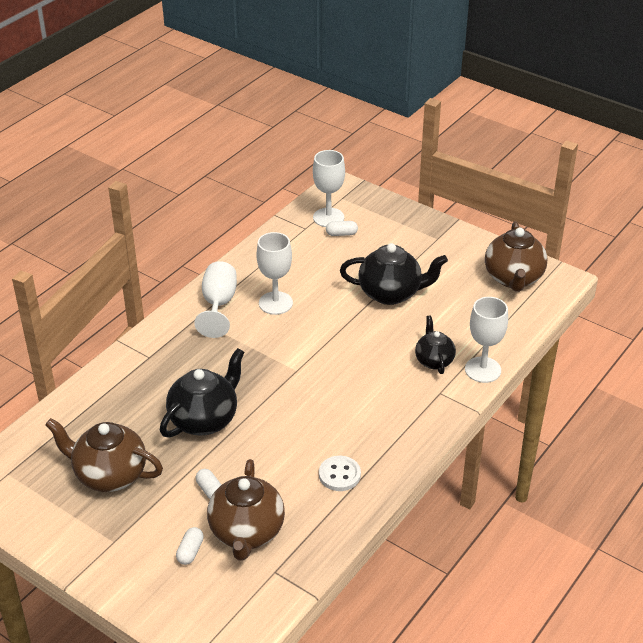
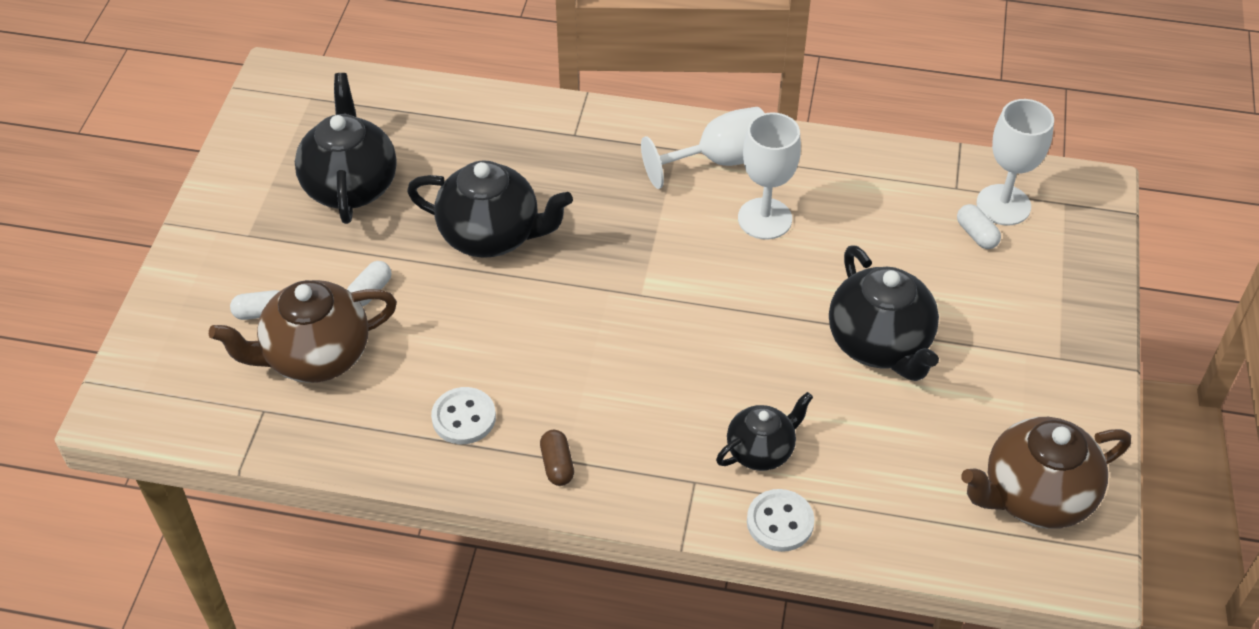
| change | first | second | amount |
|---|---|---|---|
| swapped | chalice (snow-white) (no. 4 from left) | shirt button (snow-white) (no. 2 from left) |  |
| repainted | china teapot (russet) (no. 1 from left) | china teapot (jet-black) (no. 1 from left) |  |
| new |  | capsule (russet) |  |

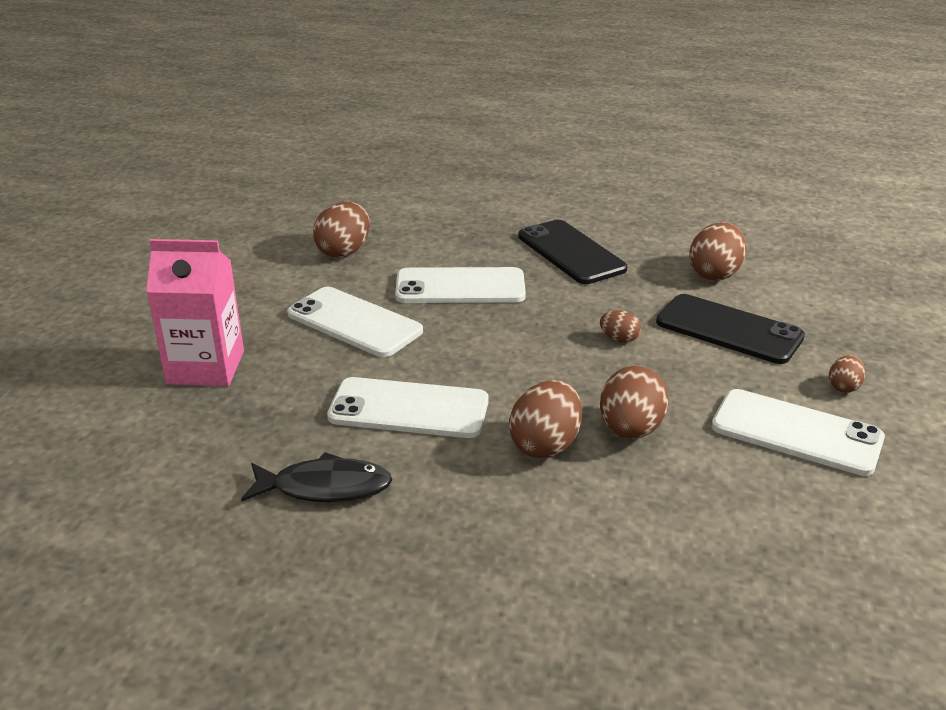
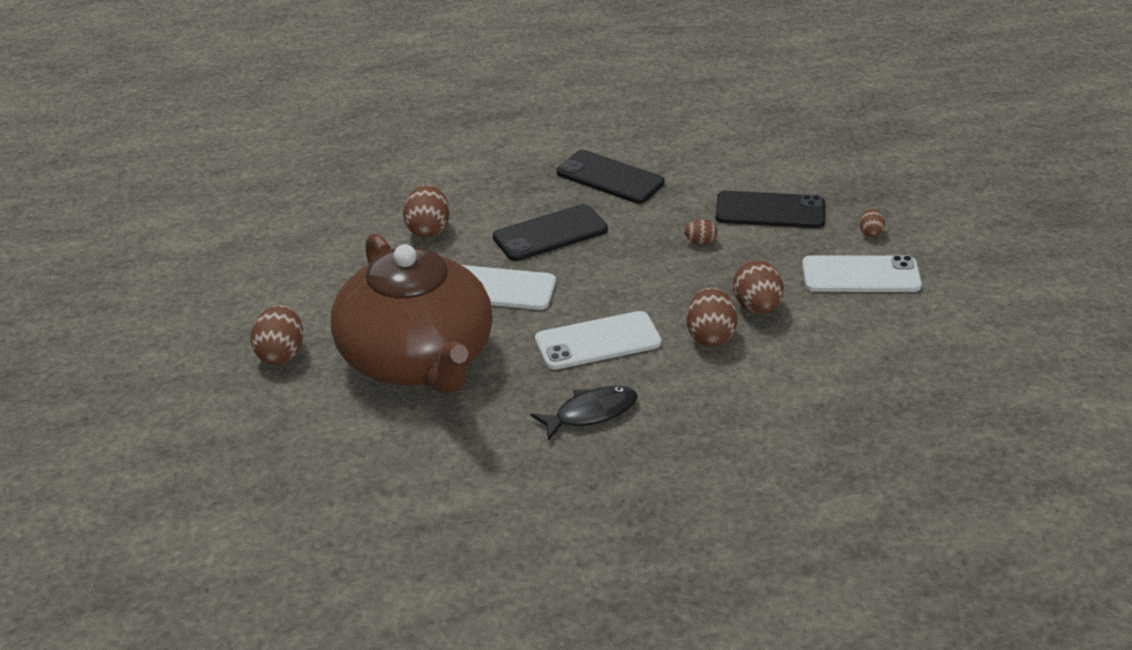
| change | first | second | amount |
|---|---|---|---|
| shifted | egg shape (russet) (no. 5 from left in the first image) | egg shape (russet) (no. 1 from left) |  |
| swapped | milk carton (rose-pink) | china teapot (russet) |  |
| repainted | phone (snow-white) (no. 3 from left) | phone (jet-black) (no. 1 from left) |  |

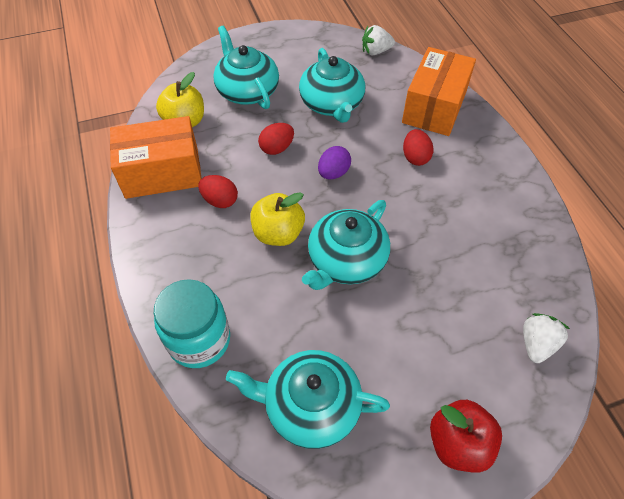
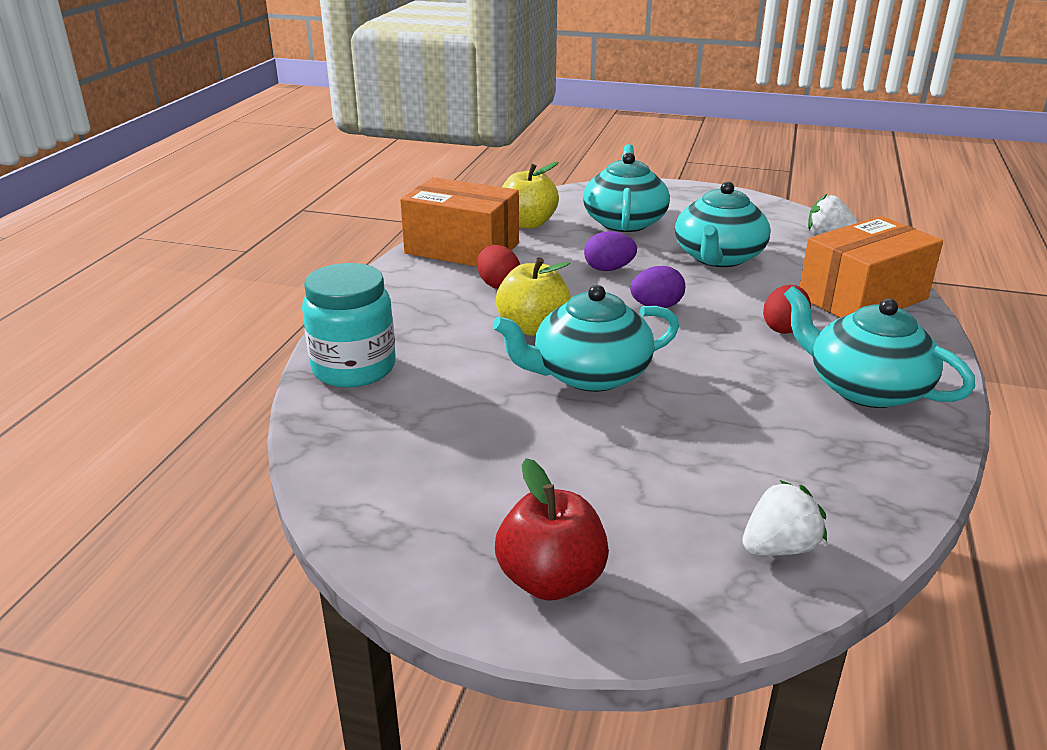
| change | first | second | amount |
|---|---|---|---|
| repainted | egg shape (red) (no. 2 from left) | egg shape (royal purple) (no. 1 from left) |  |
| shifted | china teapot (teal) (no. 2 from left in the first image) | china teapot (teal) (no. 4 from left) |  |

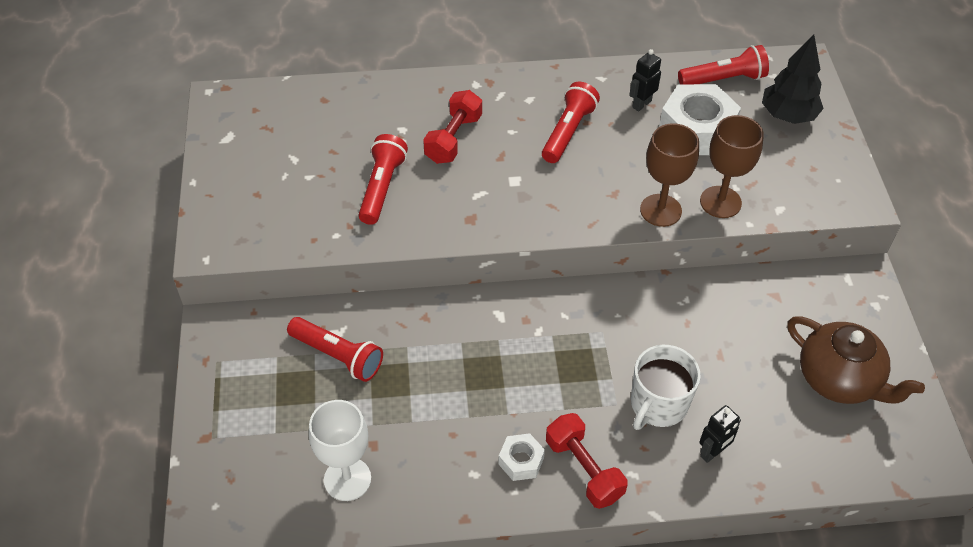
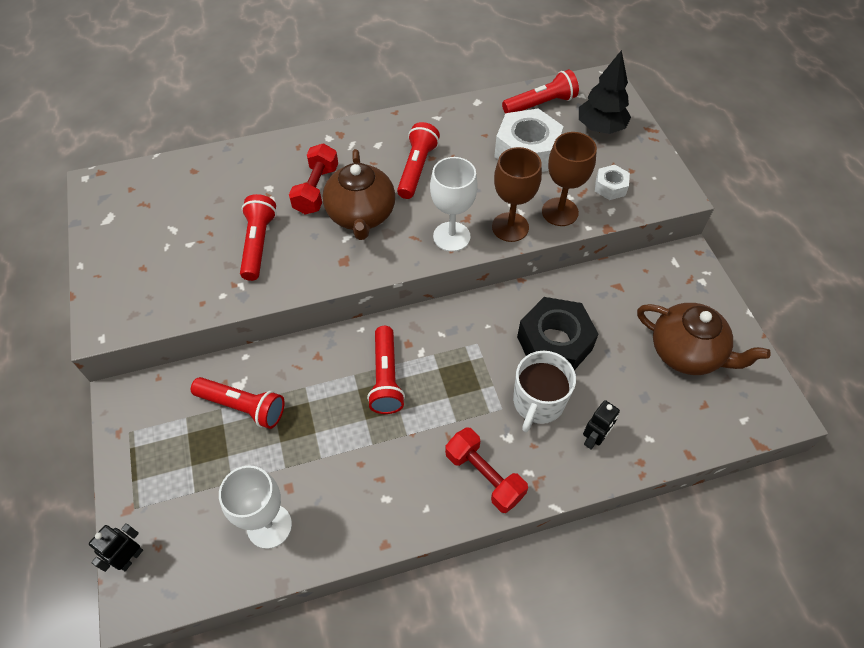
| change | first | second | amount |
|---|---|---|---|
| shifted | robot figure (jet-black) (no. 1 from left) |  |  |
| shifted | hex nut (snow-white) (no. 1 from left in the first image) | hex nut (snow-white) (no. 2 from left) |  |
| new |  | china teapot (russet) (no. 1 from left) |  |
| new |  | chalice (snow-white) (no. 2 from left) |  |
| new |  | hex nut (jet-black) |  |
| new |  | pocket torch (red) (no. 3 from left) |  |

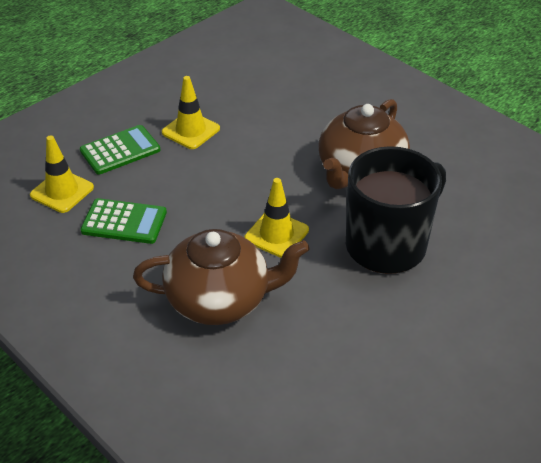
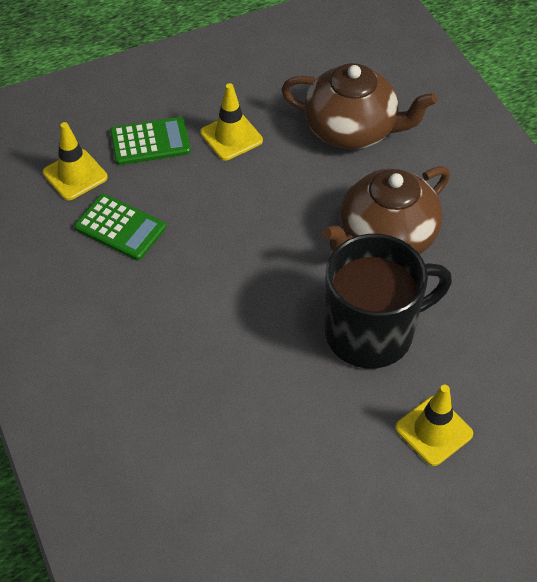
| change | first | second | amount |
|---|---|---|---|
| shifted | safety cone (yellow) (no. 3 from left) |  |  |
| shifted | china teapot (russet) (no. 1 from left) |  |  |

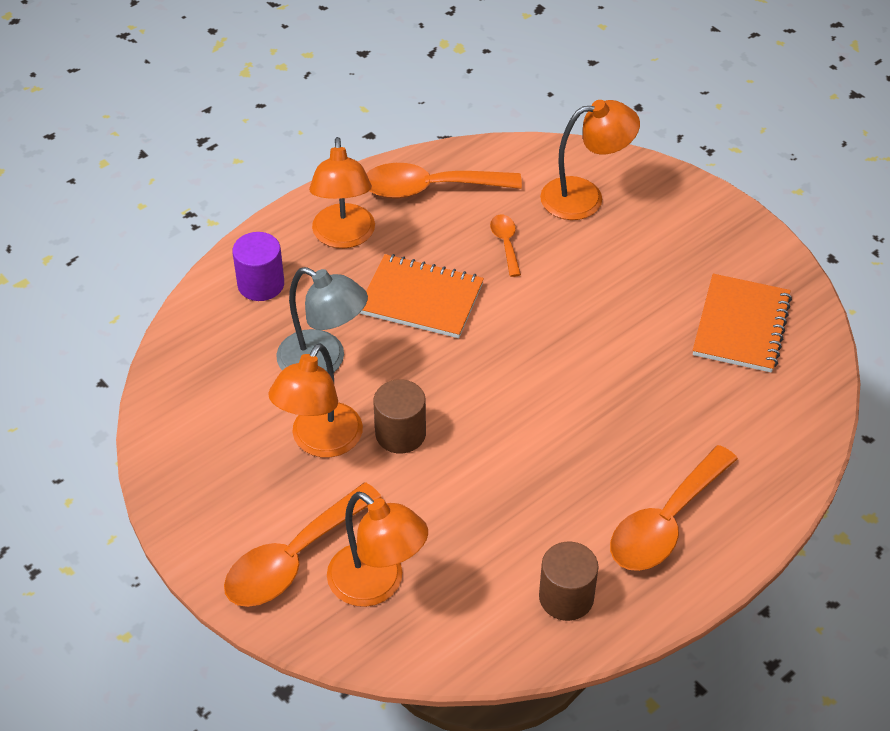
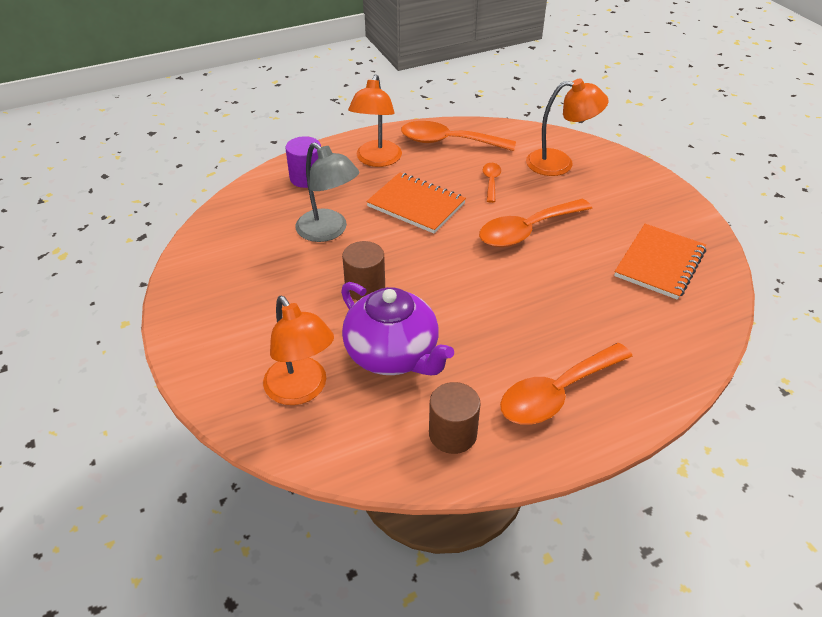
| change | first | second | amount |
|---|---|---|---|
| gone | reading lamp (orange-coloured) (no. 1 from left) |  |  |
| shifted | tablespoon (orange-coloured) (no. 1 from left in the first image) | tablespoon (orange-coloured) (no. 3 from left) |  |
| new |  | china teapot (royal purple) |  |

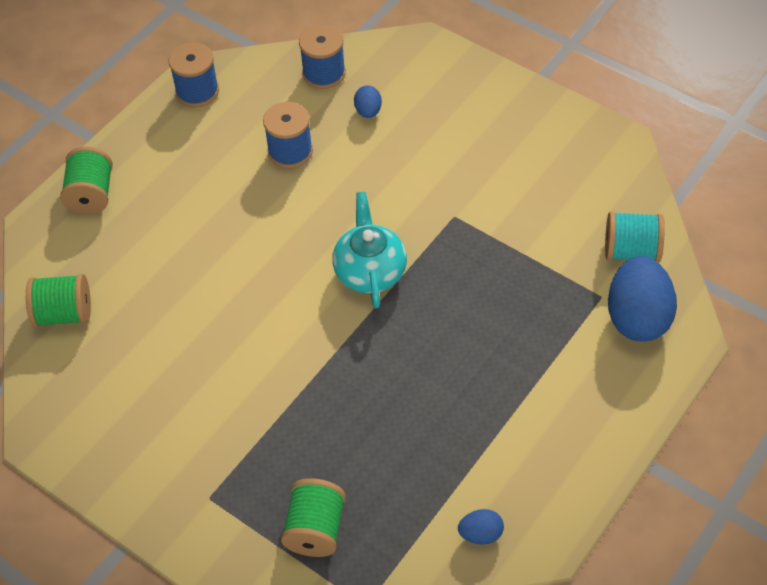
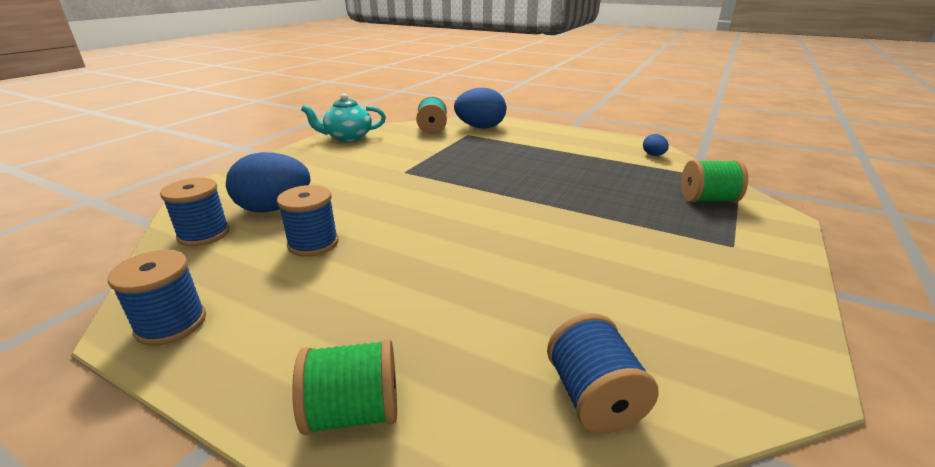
| change | first | second | amount |
|---|---|---|---|
| scaled | egg shape (blue) (no. 1 from left) |  | x2.13 |
| shifted | china teapot (teal) |  |  |
| repainted | bobbin (emerald) (no. 1 from left) | bobbin (blue) (no. 4 from left) |  |

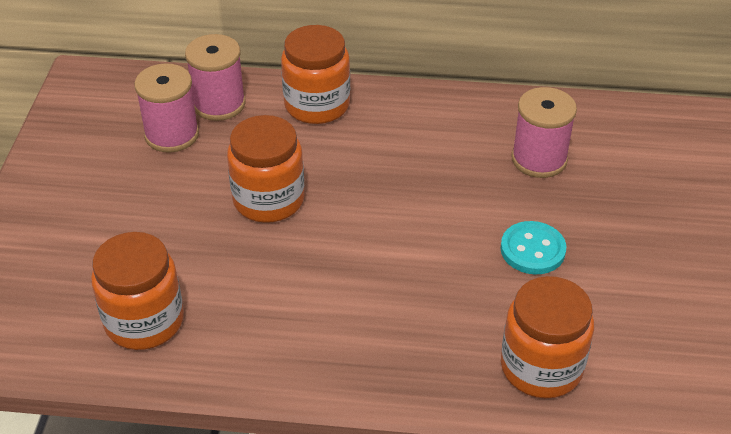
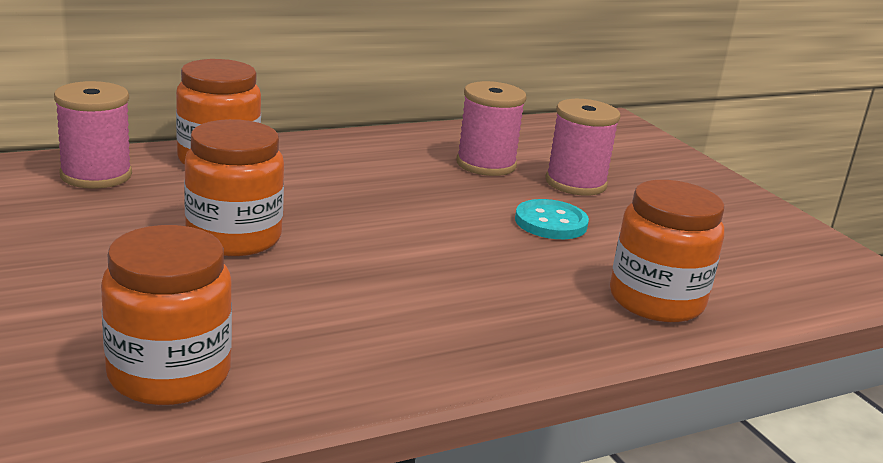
| change | first | second | amount |
|---|---|---|---|
| shifted | bobbin (rose-pink) (no. 1 from left in the first image) | bobbin (rose-pink) (no. 3 from left) |  |

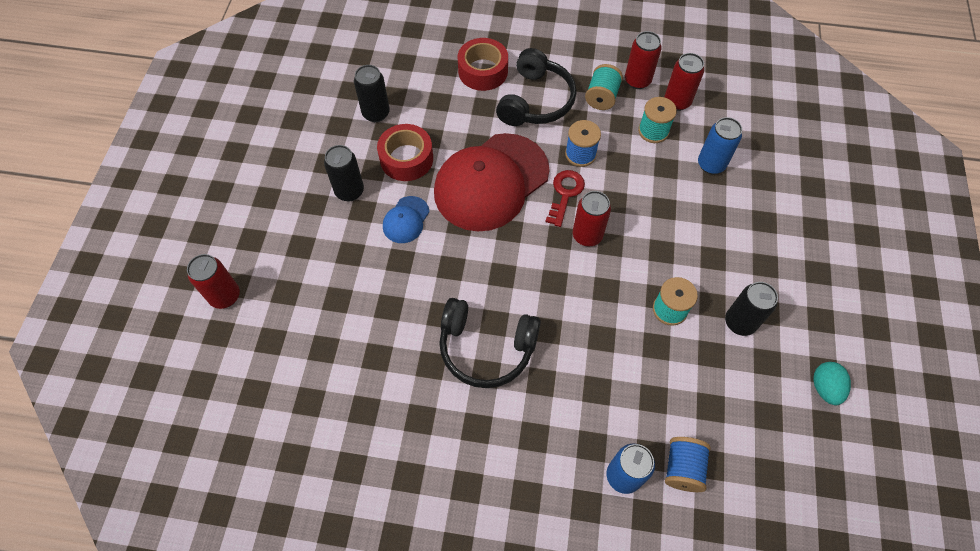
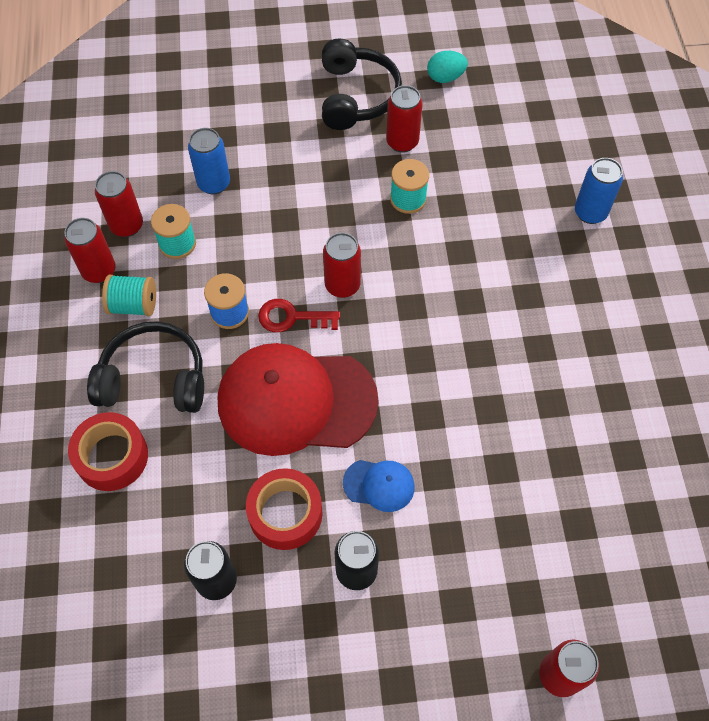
| change | first | second | amount |
|---|---|---|---|
| rotated | cap (red) |  | 150 degrees clockwise |
| repainted | soda can (jet-black) (no. 3 from left) | soda can (red) (no. 4 from left) |  |
| shifted | over-ear headphones (jet-black) (no. 1 from left in the first image) | over-ear headphones (jet-black) (no. 2 from left) |  |
| gone | bobbin (blue) (no. 2 from left) |  |  |

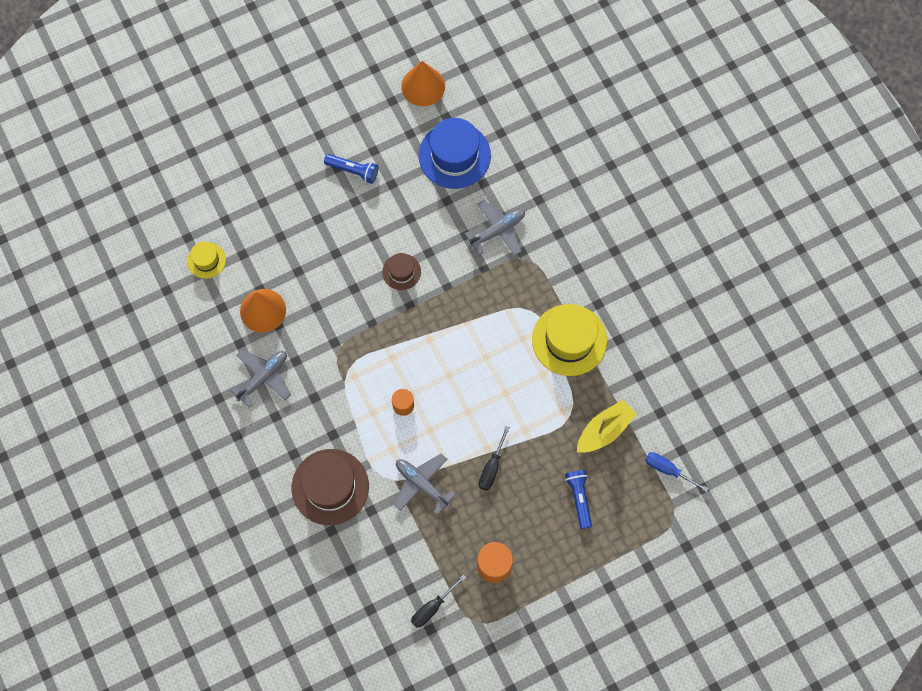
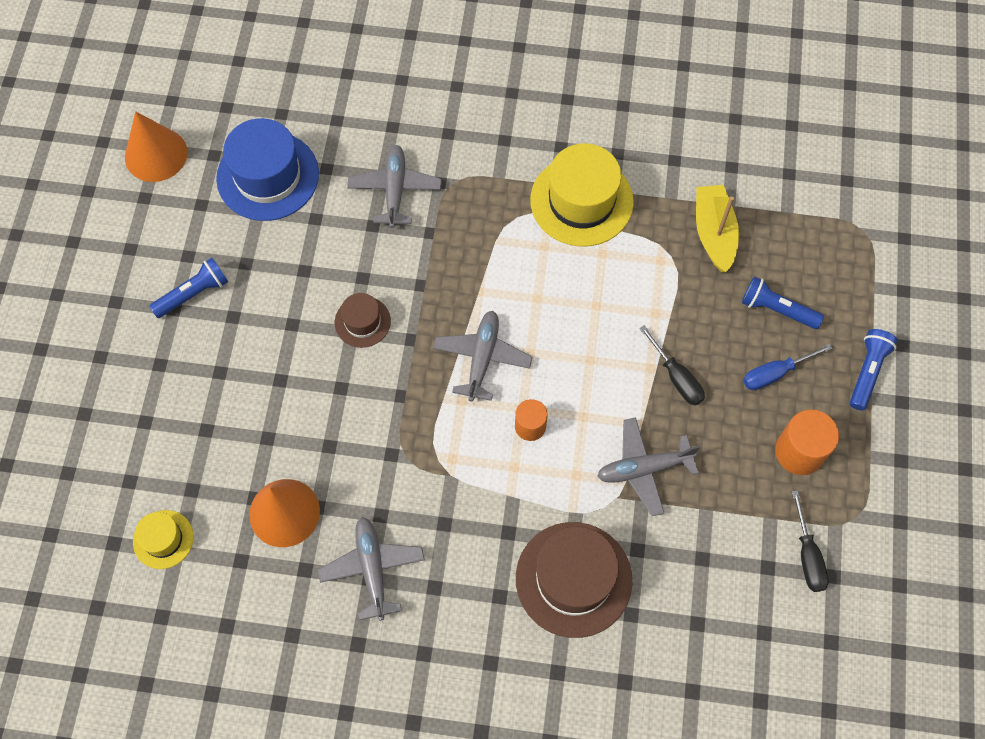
| change | first | second | amount |
|---|---|---|---|
| shifted | flat screwdriver (blue) |  |  |
| new |  | toy plane (ash-grey) (no. 3 from left) |  |
| new |  | pocket torch (blue) (no. 3 from left) |  |

